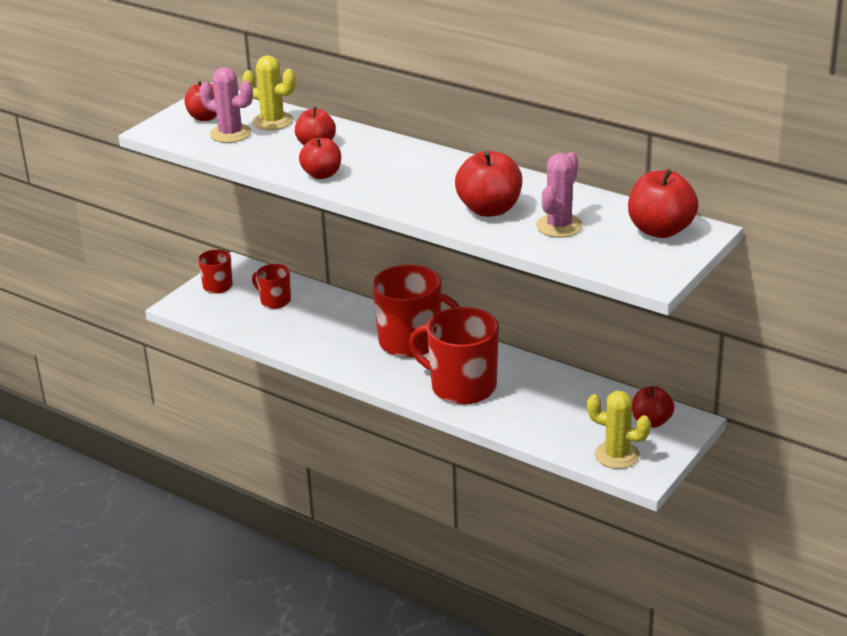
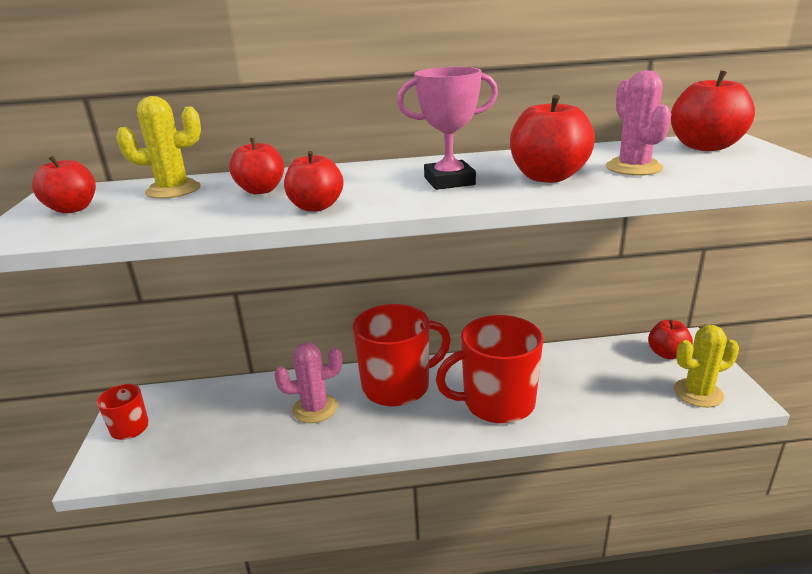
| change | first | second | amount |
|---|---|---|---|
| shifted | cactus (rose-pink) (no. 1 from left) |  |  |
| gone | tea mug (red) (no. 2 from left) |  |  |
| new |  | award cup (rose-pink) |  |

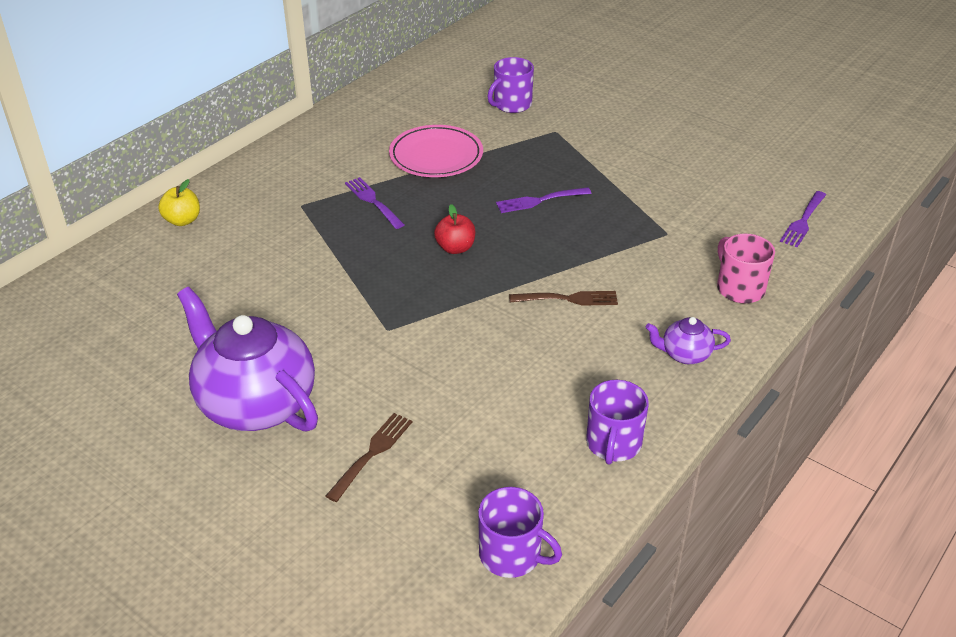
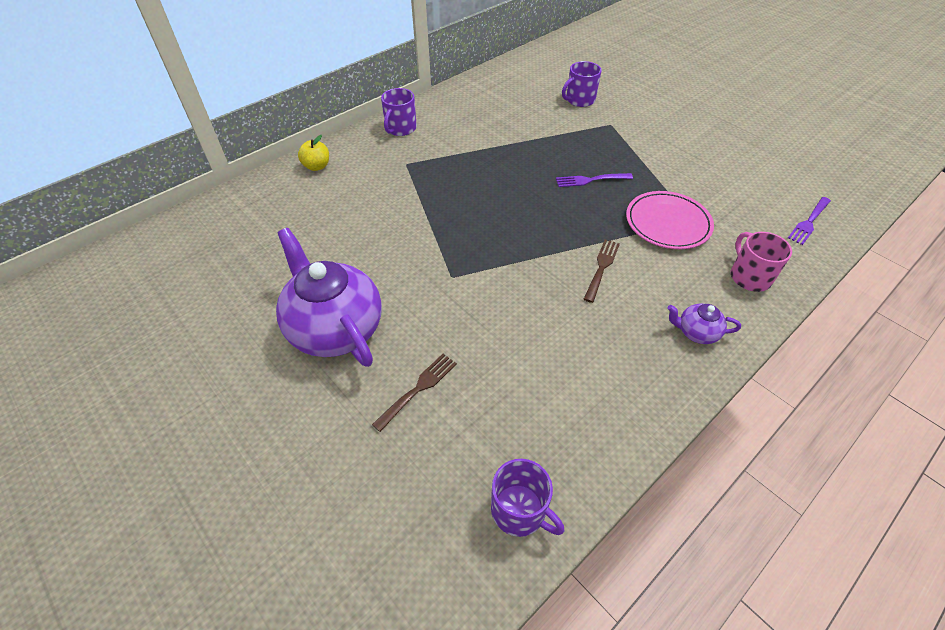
| change | first | second | amount |
|---|---|---|---|
| shifted | flat dish (rose-pink) |  |  |
| gone | dinner fork (royal purple) (no. 1 from left) |  |  |
| gone | toy apple (red) |  |  |
| rotated | dinner fork (russet) (no. 2 from left) |  | 75 degrees counterclockwise |
| shifted | tea mug (royal purple) (no. 3 from left in the first image) | tea mug (royal purple) (no. 1 from left) |  |

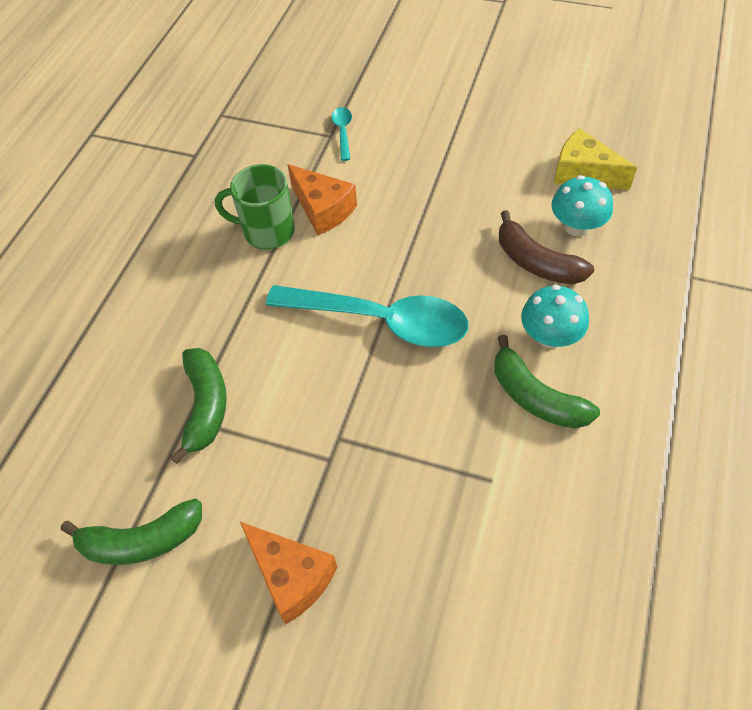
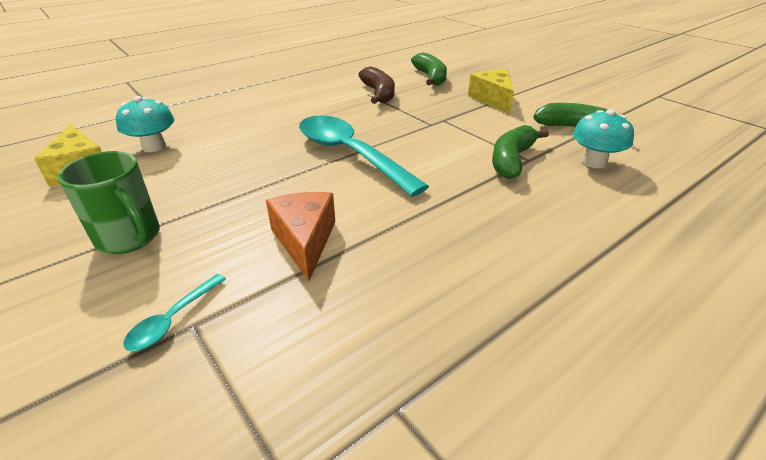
| change | first | second | amount |
|---|---|---|---|
| shifted | tea mug (emerald) |  |  |
| shifted | banana (russet) |  |  |
| shifted | fungus (teal) (no. 1 from left in the first image) | fungus (teal) (no. 2 from left) |  |
| shifted | banana (emerald) (no. 3 from left in the first image) | banana (emerald) (no. 1 from left) |  |
| repainted | cheese (orange-coloured) (no. 1 from left) | cheese (yellow) (no. 2 from left) |  |

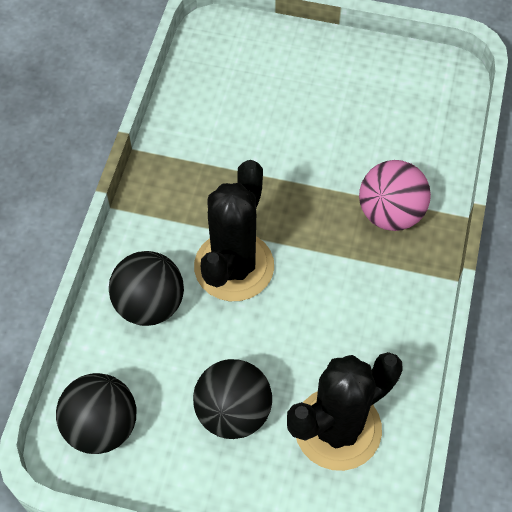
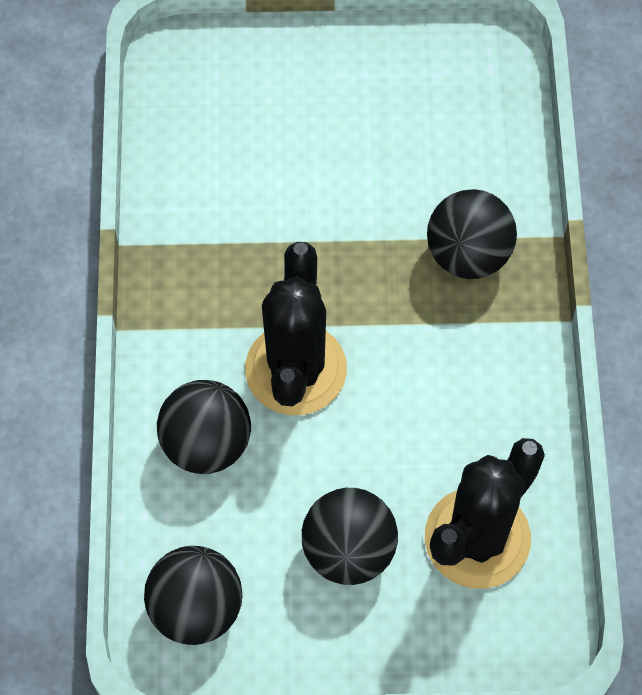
| change | first | second | amount |
|---|---|---|---|
| repainted | ball (rose-pink) | ball (jet-black) (no. 4 from left) |  |

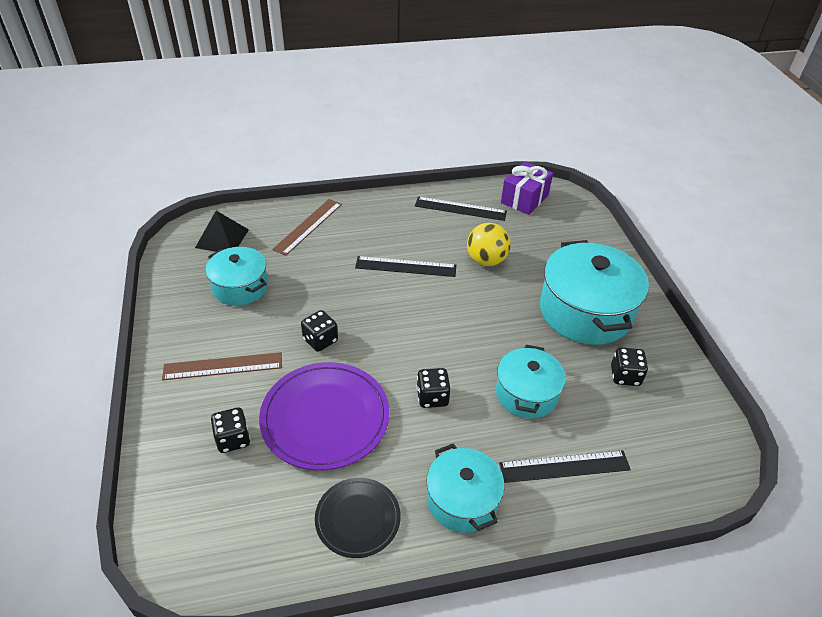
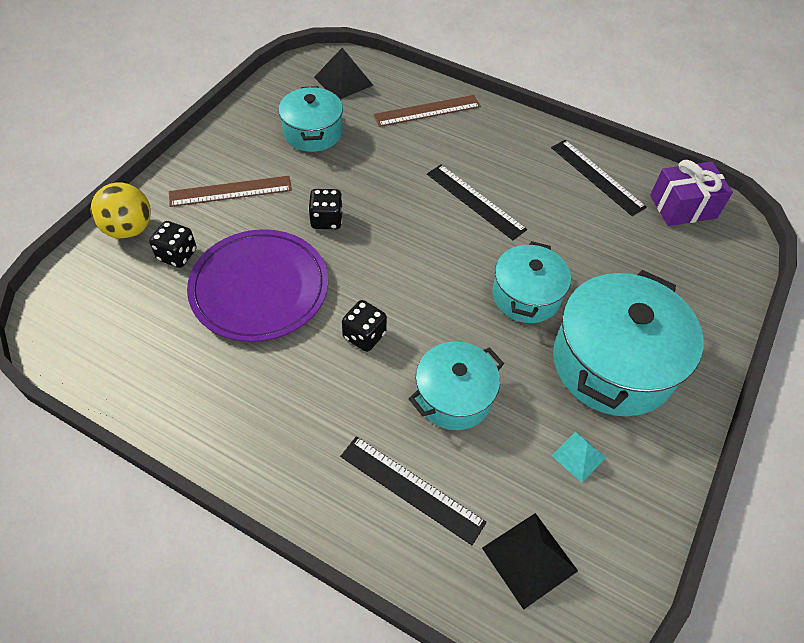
| change | first | second | amount |
|---|---|---|---|
| shifted | ball (yellow) |  |  |
| swapped | die (jet-black) (no. 4 from left) | pyramid (teal) |  |
| rotated | measuring stick (russet) (no. 1 from left) |  | 45 degrees counterclockwise |
| shifted | stockpot (teal) (no. 2 from left in the first image) | stockpot (teal) (no. 3 from left) |  |
| gone | flat dish (jet-black) |  |  |
| new |  | pyramid (jet-black) (no. 2 from left) |  |

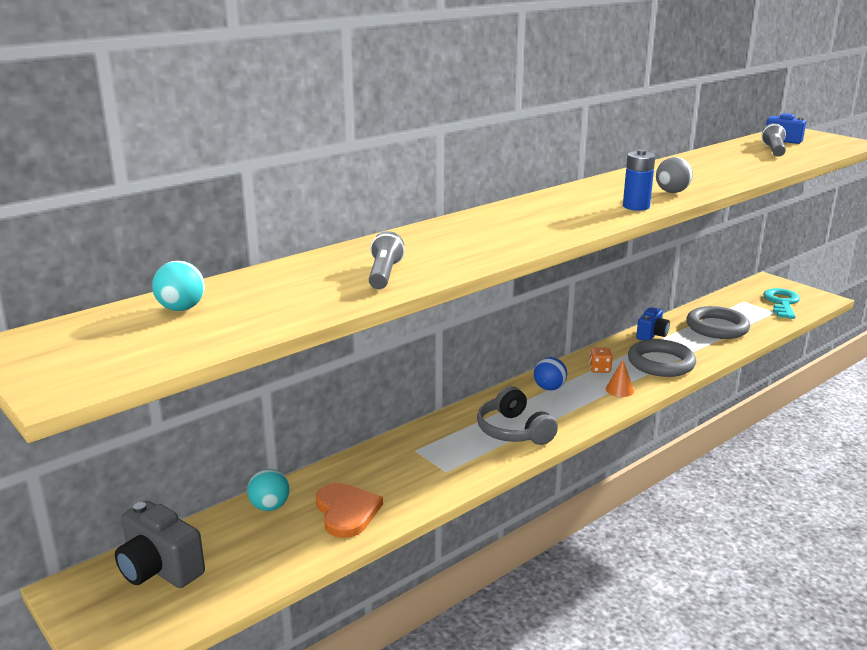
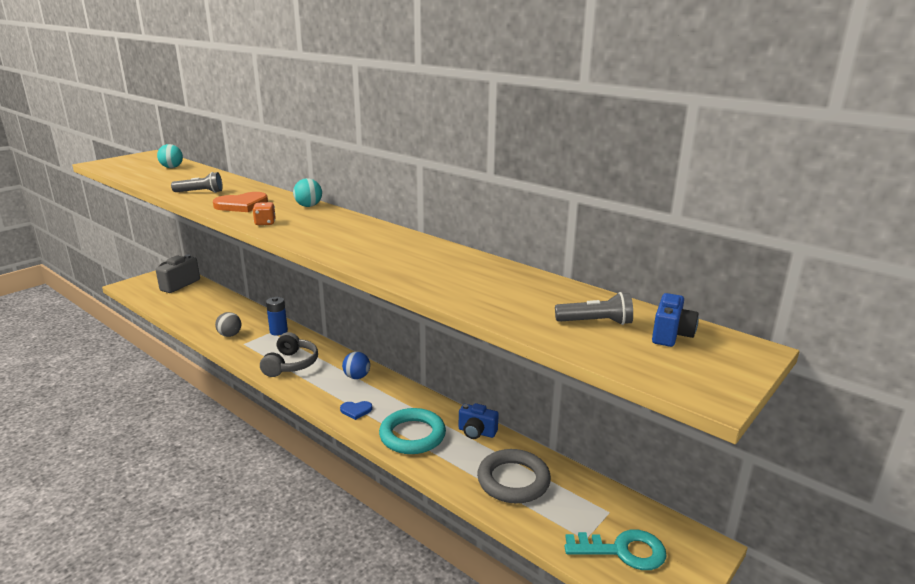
| change | first | second | amount |
|---|---|---|---|
| shifted | AA battery (blue) |  |  |
| shifted | ball (ash-grey) |  |  |
| repainted | torus (ash-grey) (no. 1 from left) | torus (teal) |  |
| shifted | die (orange-coloured) |  |  |
| swapped | cone (orange-coloured) | love heart (blue) |  |
| rotated | over-ear headphones (ash-grey) |  | 135 degrees clockwise |
| shifted | ball (teal) (no. 2 from left) |  |  |
| shifted | love heart (orange-coloured) |  |  |

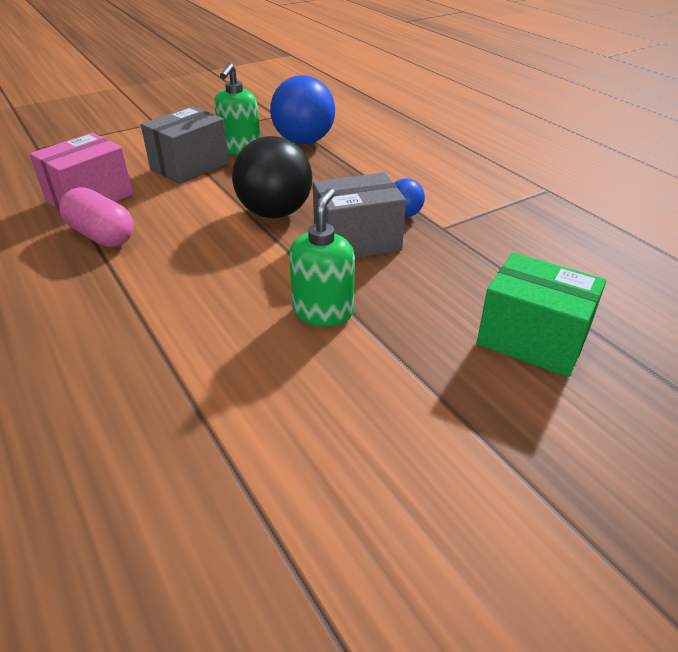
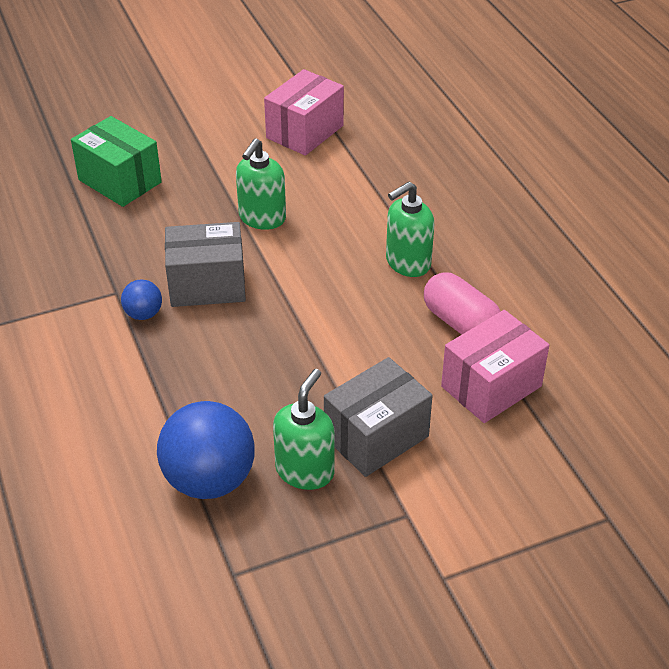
| change | first | second | amount |
|---|---|---|---|
| gone | ball (jet-black) |  |  |
| new |  | parcel (rose-pink) (no. 1 from left) |  |
| new |  | soap pump (emerald) (no. 3 from left) |  |

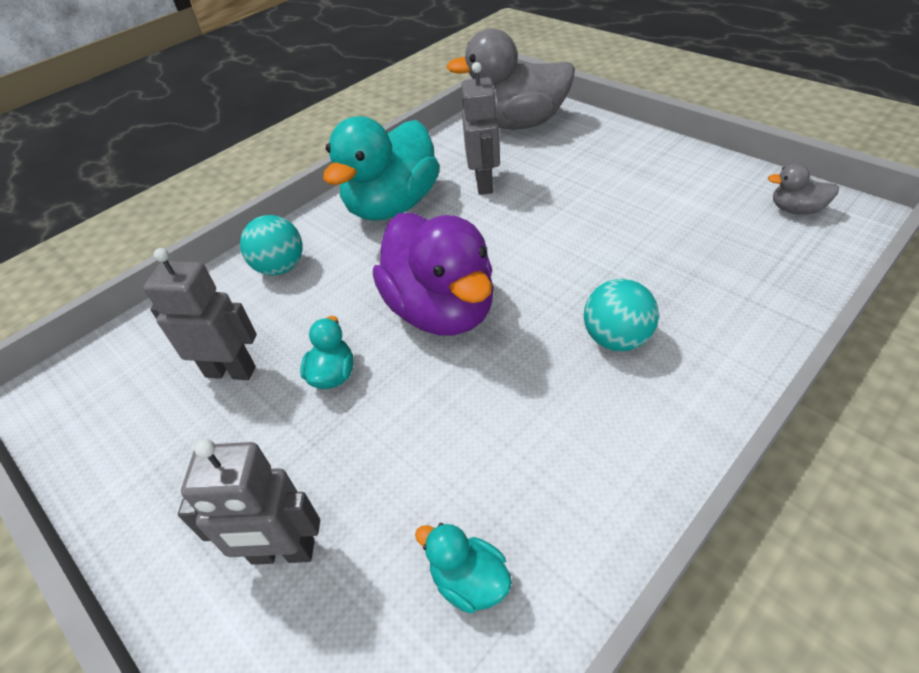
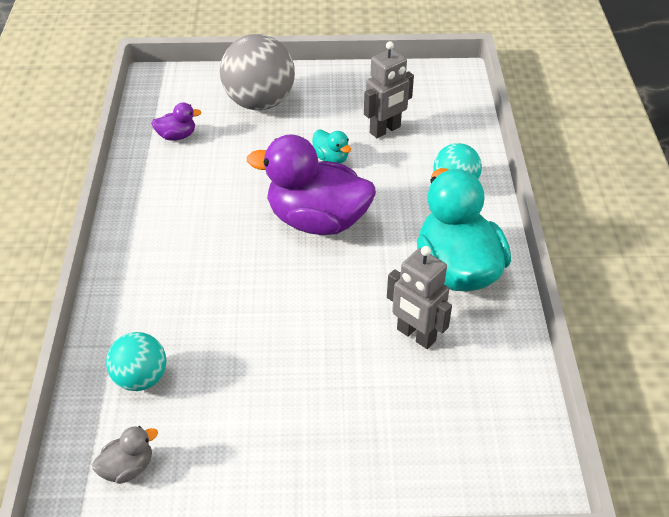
| change | first | second | amount |
|---|---|---|---|
| gone | duck (ash-grey) (no. 1 from left) |  |  |
| shifted | ball (teal) (no. 2 from left in the first image) | ball (teal) (no. 1 from left) |  |
| swapped | robot figure (ash-grey) (no. 2 from left) | ball (ash-grey) |  |
| repainted | duck (teal) (no. 3 from left) | duck (royal purple) (no. 1 from left) |  |

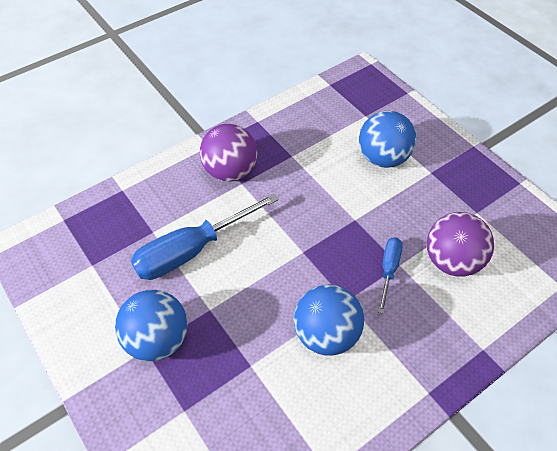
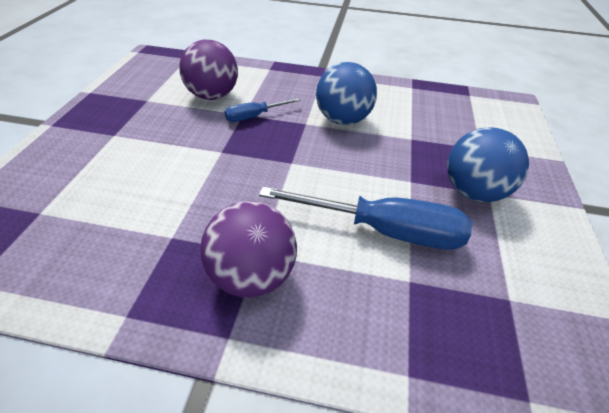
| change | first | second | amount |
|---|---|---|---|
| gone | ball (blue) (no. 3 from left) |  |  |

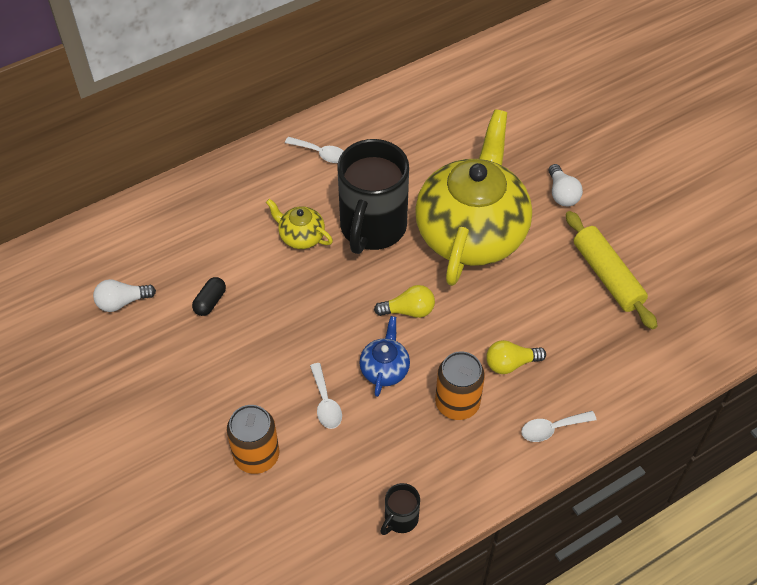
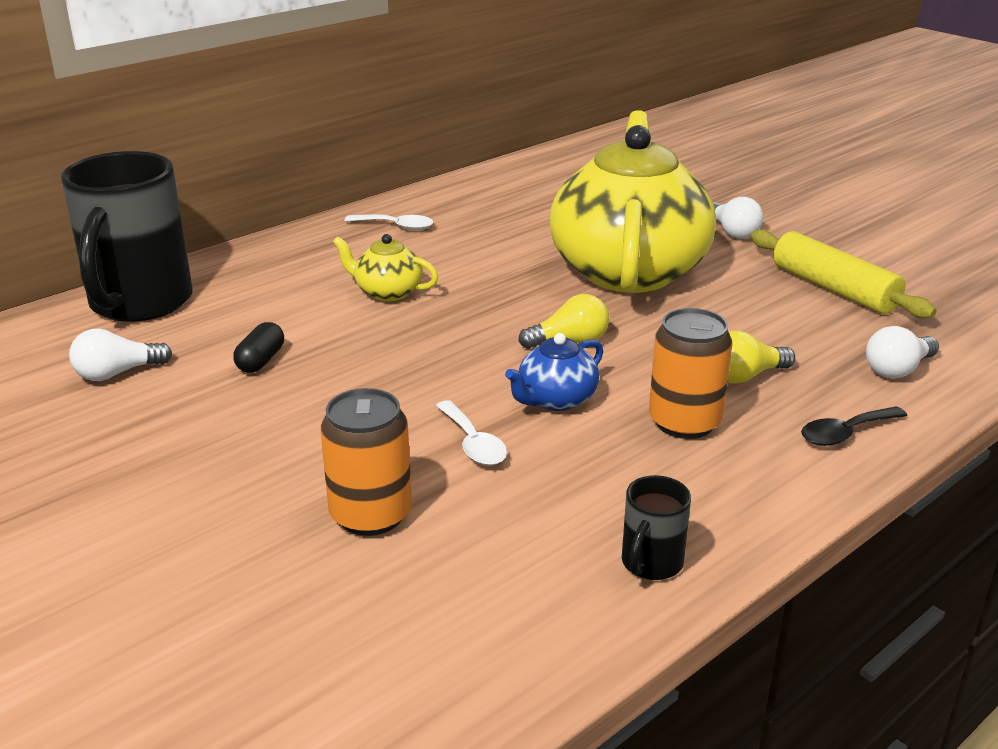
| change | first | second | amount |
|---|---|---|---|
| shifted | tea mug (jet-black) (no. 1 from left) |  |  |
| rotated | china teapot (blue) |  | 135 degrees counterclockwise |
| repainted | tablespoon (snow-white) (no. 3 from left) | tablespoon (jet-black) |  |
| new |  | light bulb (snow-white) (no. 3 from left) |  |

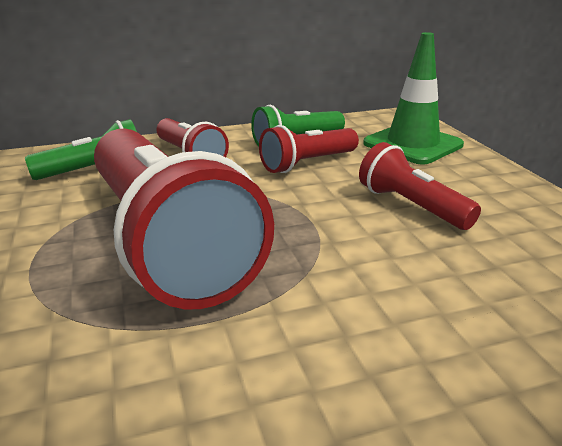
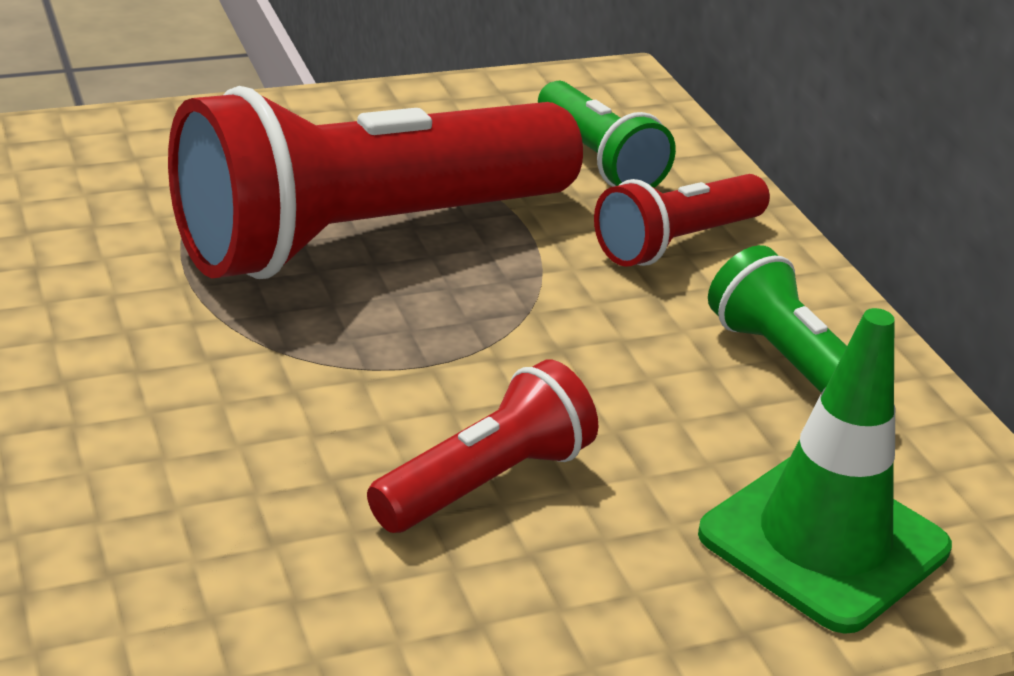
| change | first | second | amount |
|---|---|---|---|
| gone | pocket torch (red) (no. 3 from left) |  |  |

